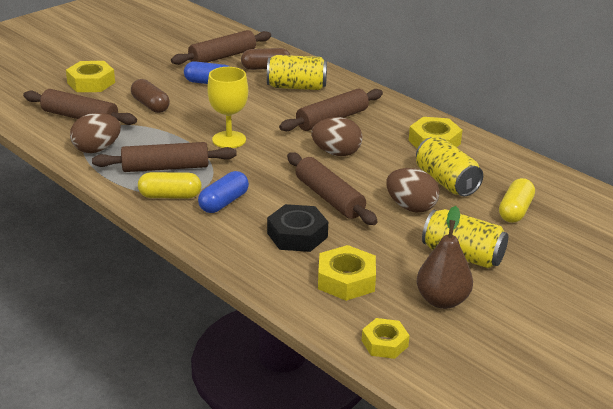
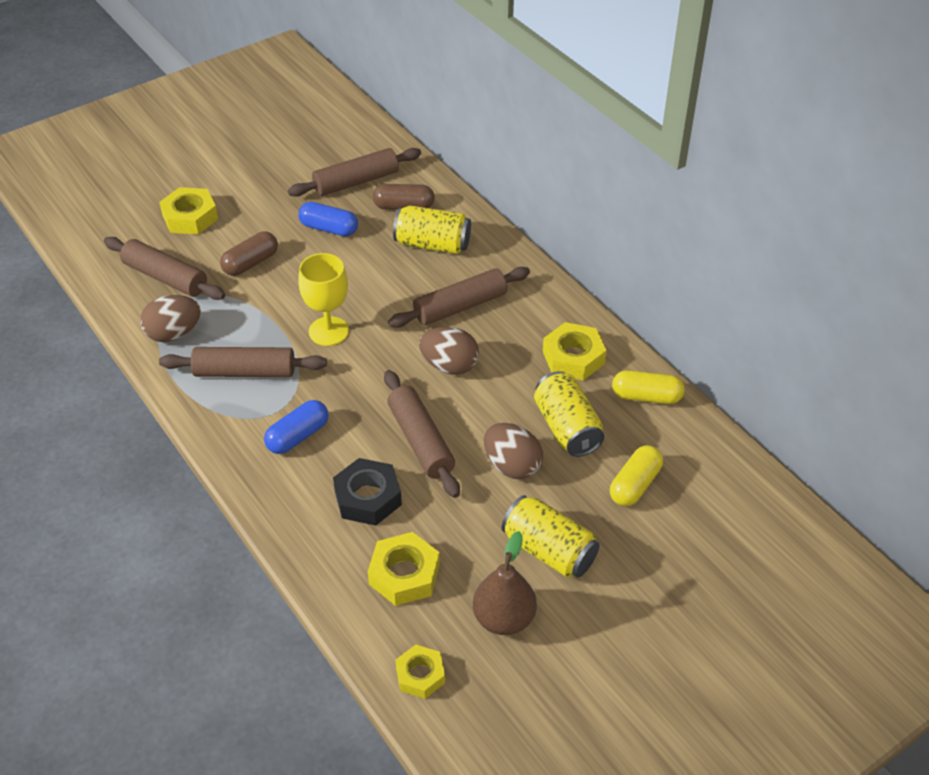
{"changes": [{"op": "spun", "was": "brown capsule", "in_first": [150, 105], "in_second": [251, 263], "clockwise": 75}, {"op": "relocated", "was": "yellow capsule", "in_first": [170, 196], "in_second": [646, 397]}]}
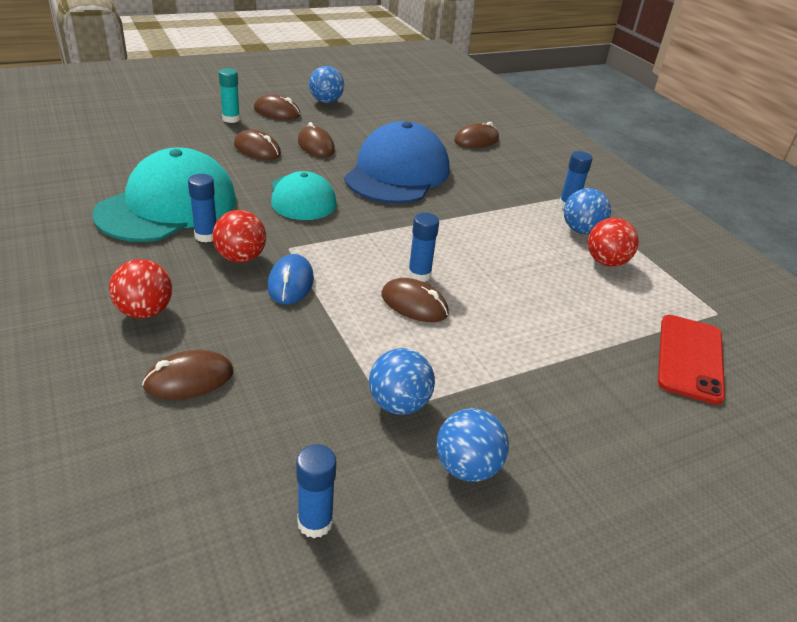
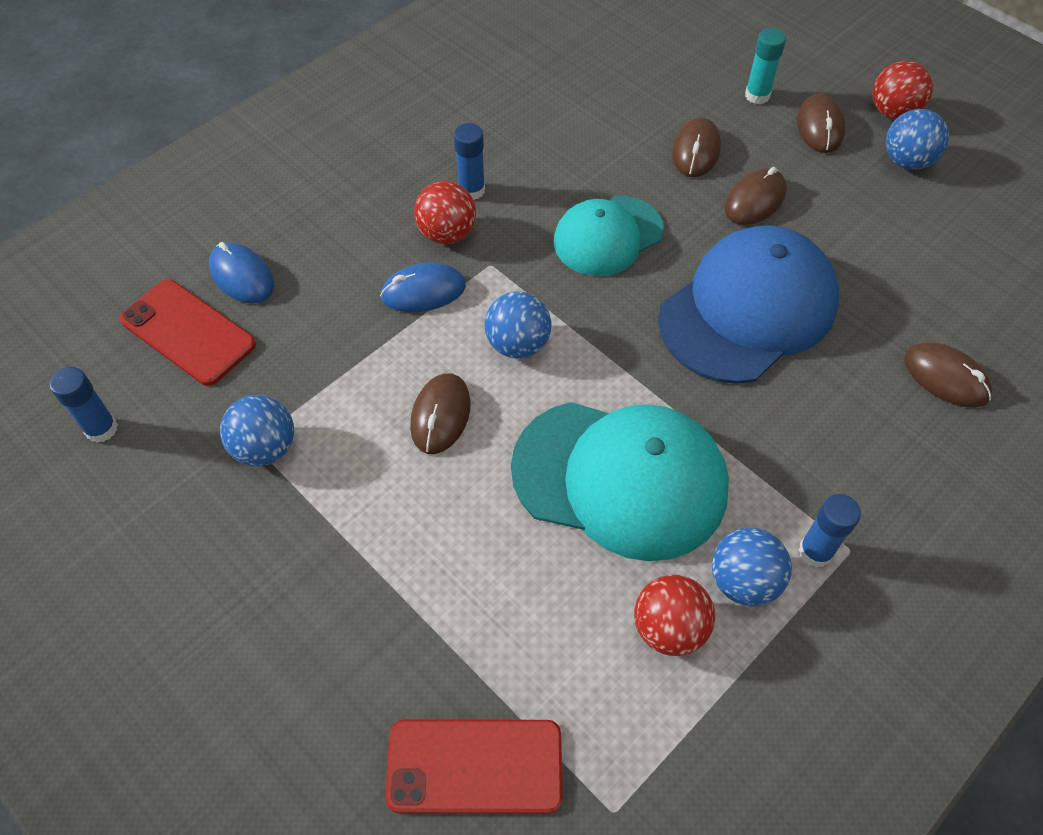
{"changes": [{"op": "relocated", "was": "turquoise cap", "in_first": [168, 206], "in_second": [620, 478]}, {"op": "relocated", "was": "red ball", "in_first": [145, 312], "in_second": [893, 113]}, {"op": "colour", "was": "brown mouse", "now": "blue mouse", "in_first": [189, 379], "in_second": [242, 276]}, {"op": "spun", "was": "blue cap", "in_first": [397, 173], "in_second": [748, 309], "clockwise": -45}, {"op": "missing", "was": "blue glue stick", "in_first": [419, 275]}, {"op": "relocated", "was": "blue ball", "in_first": [467, 467], "in_second": [518, 344]}, {"op": "appeared", "now": "red phone", "in_second": [188, 332]}]}
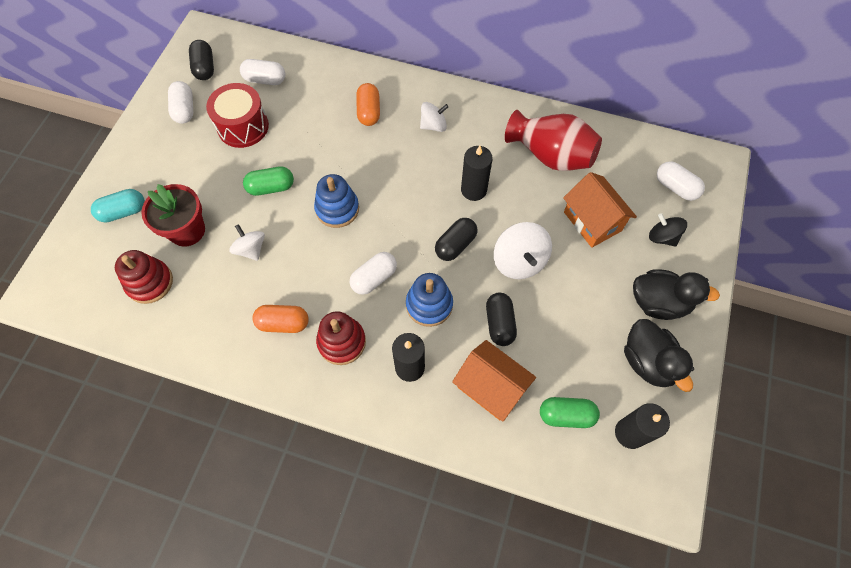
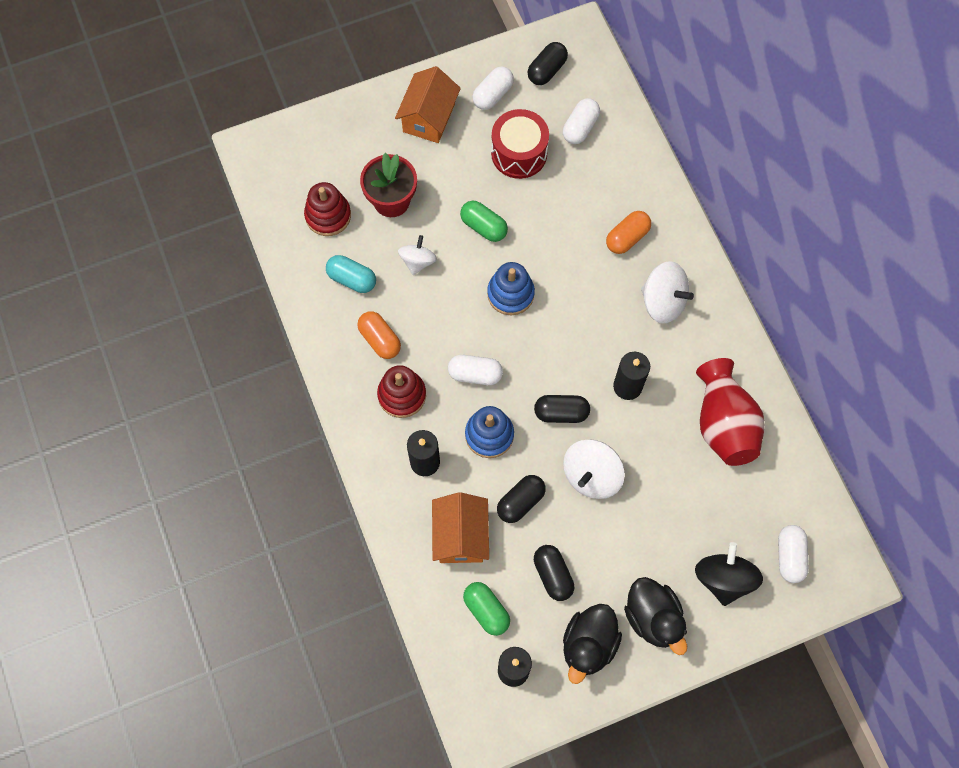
{"changes": [{"op": "relocated", "was": "turquoise capsule", "in_first": [123, 212], "in_second": [352, 279]}, {"op": "spun", "was": "white capsule", "in_first": [265, 80], "in_second": [580, 127], "clockwise": 60}, {"op": "size", "was": "white spinning top", "in_first": [433, 125], "in_second": [663, 301], "ratio": 1.55}, {"op": "relocated", "was": "orange house", "in_first": [592, 221], "in_second": [429, 118]}, {"op": "size", "was": "black spinning top", "in_first": [662, 237], "in_second": [723, 579], "ratio": 1.55}, {"op": "appeared", "now": "black capsule", "in_second": [553, 575]}]}
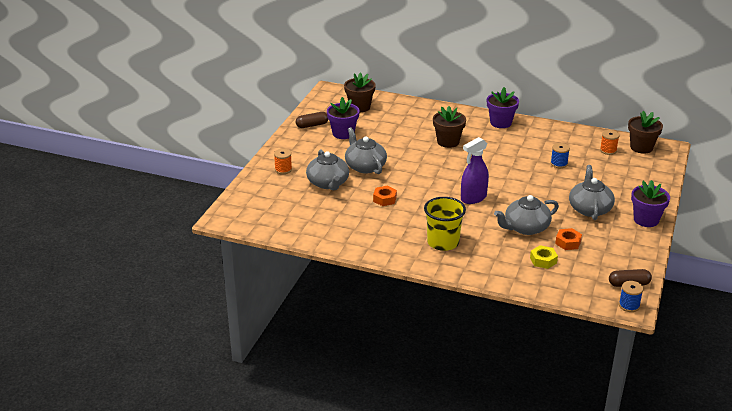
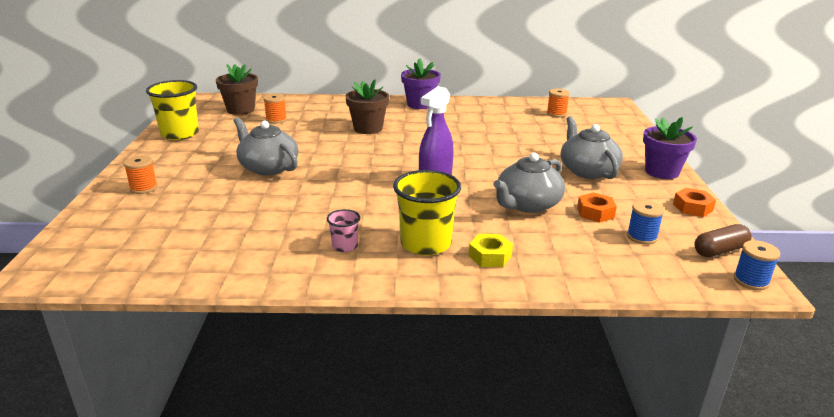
{"changes": [{"op": "exchanged", "was": "brown capsule", "now": "yellow cup", "in_first": [312, 125], "in_second": [180, 134]}, {"op": "missing", "was": "grey teapot", "in_first": [328, 183]}, {"op": "missing", "was": "purple flower pot", "in_first": [343, 133]}, {"op": "relocated", "was": "orange nut", "in_first": [384, 199], "in_second": [692, 207]}, {"op": "relocated", "was": "yellow nut", "in_first": [543, 260], "in_second": [490, 256]}, {"op": "relocated", "was": "blue spool", "in_first": [559, 164], "in_second": [642, 237]}, {"op": "missing", "was": "brown flower pot", "in_first": [641, 147]}, {"op": "appeared", "now": "orange spool", "in_second": [276, 120]}, {"op": "appeared", "now": "pink cup", "in_second": [345, 246]}]}
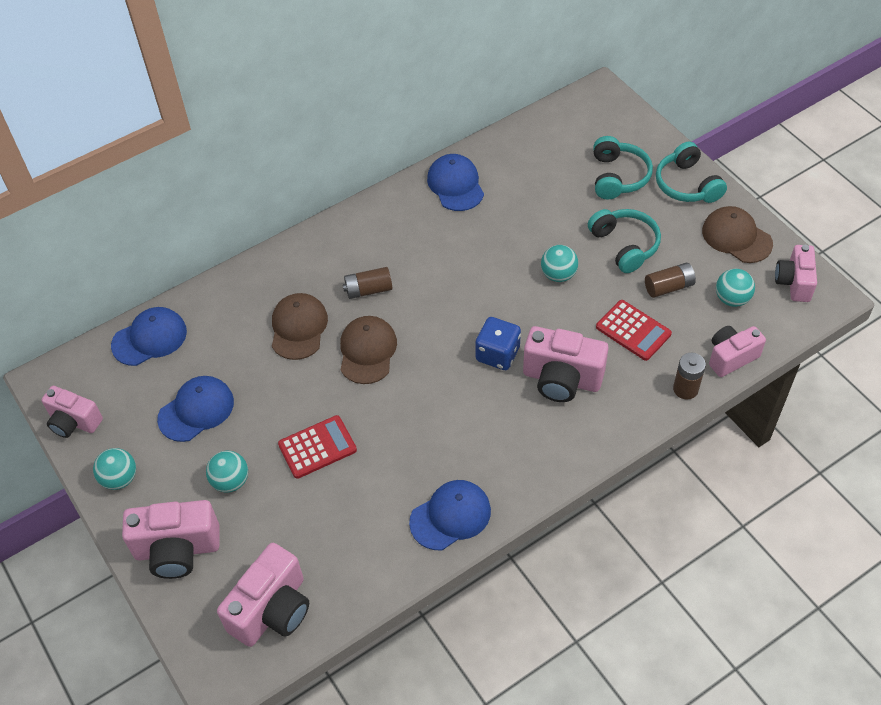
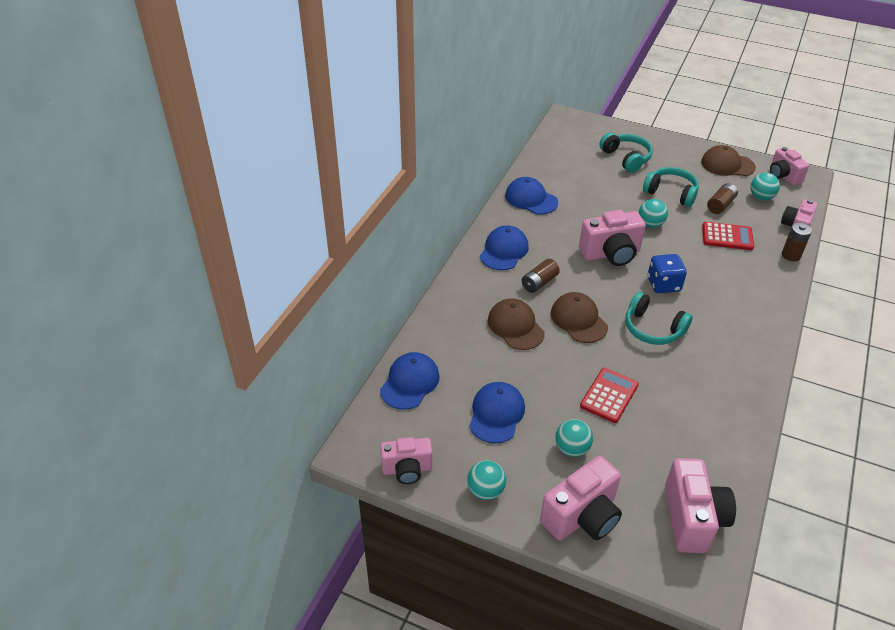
{"changes": [{"op": "relocated", "was": "blue cap", "in_first": [450, 516], "in_second": [504, 251]}, {"op": "relocated", "was": "pink camera", "in_first": [561, 379], "in_second": [611, 254]}, {"op": "relocated", "was": "turquoise headphones", "in_first": [687, 184], "in_second": [653, 329]}]}
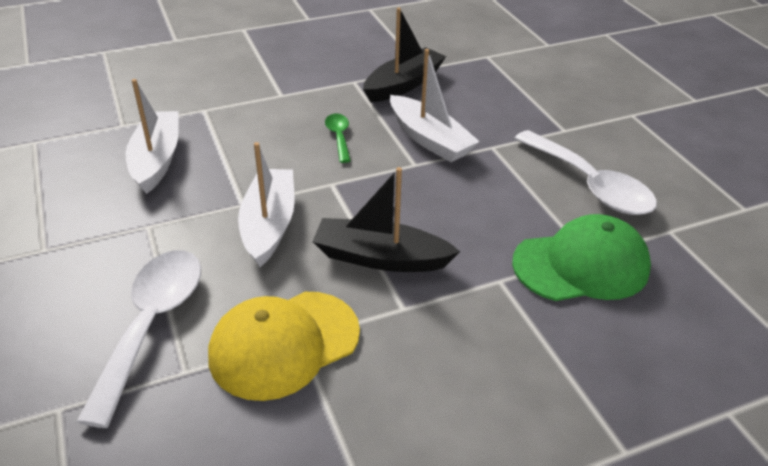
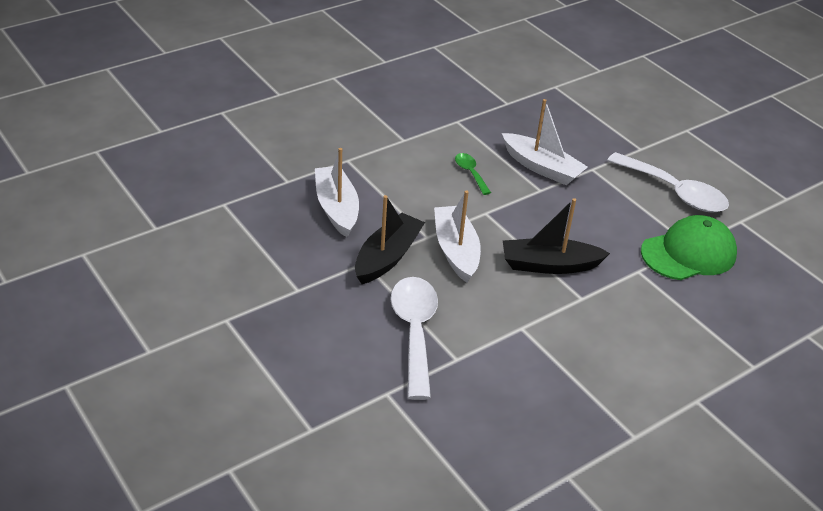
{"changes": [{"op": "missing", "was": "yellow cap", "in_first": [284, 344]}, {"op": "relocated", "was": "black boat", "in_first": [403, 84], "in_second": [387, 257]}]}
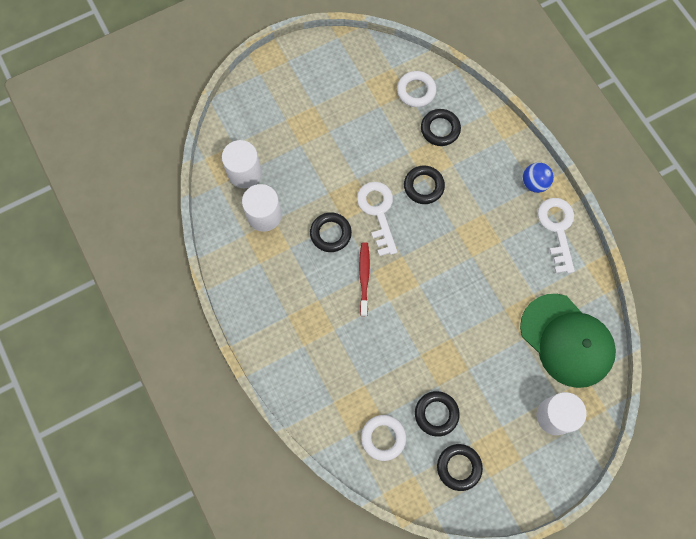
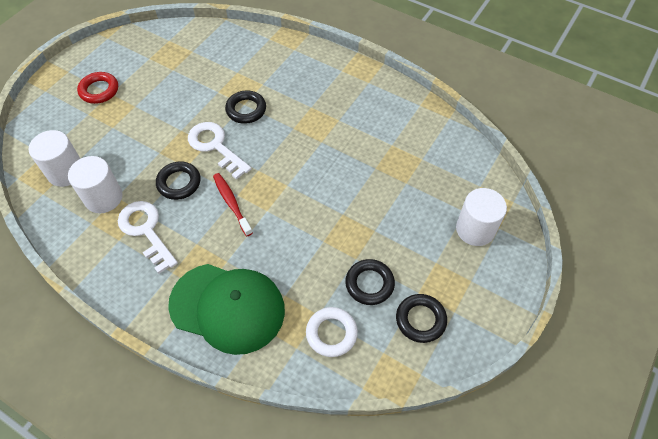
{"changes": [{"op": "missing", "was": "white ring", "in_first": [416, 91]}, {"op": "missing", "was": "black ring", "in_first": [440, 129]}, {"op": "relocated", "was": "green cap", "in_first": [567, 340], "in_second": [227, 307]}, {"op": "missing", "was": "blue ball", "in_first": [534, 183]}, {"op": "relocated", "was": "white key", "in_first": [557, 229], "in_second": [146, 231]}, {"op": "appeared", "now": "red ring", "in_second": [99, 90]}]}
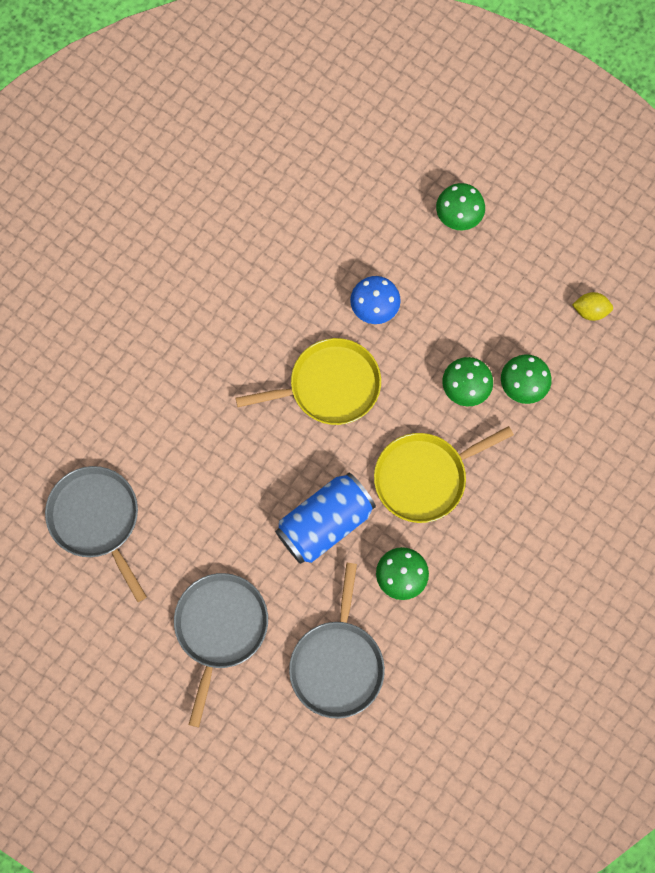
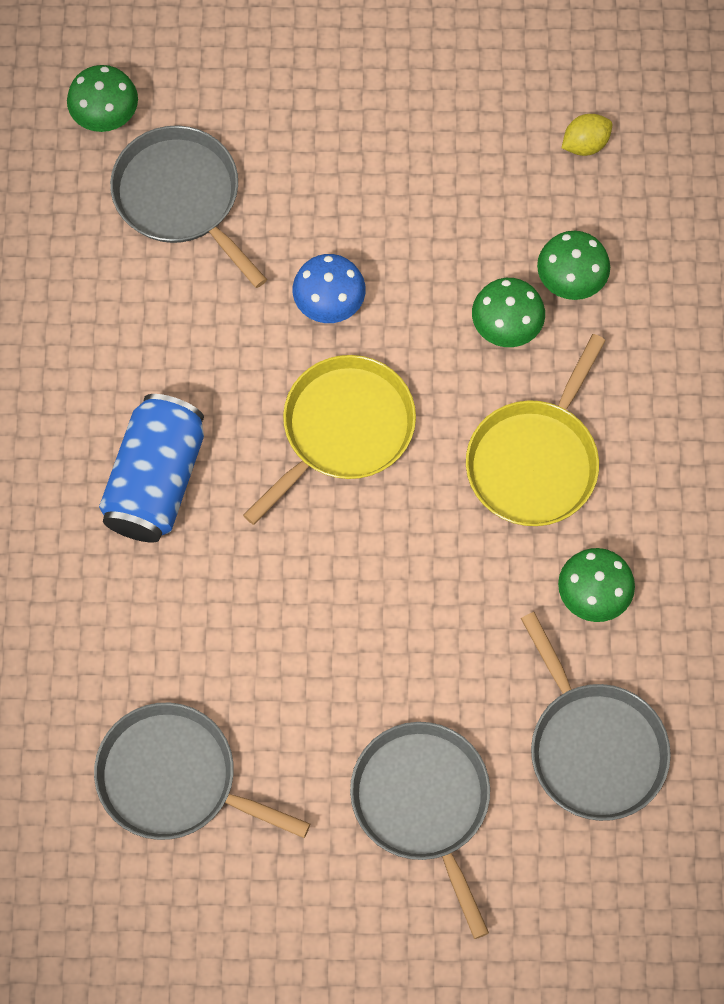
{"changes": [{"op": "relocated", "was": "blue can", "in_first": [325, 523], "in_second": [155, 481]}, {"op": "relocated", "was": "green mushroom", "in_first": [458, 216], "in_second": [105, 116]}, {"op": "appeared", "now": "grey pan", "in_second": [181, 198]}]}
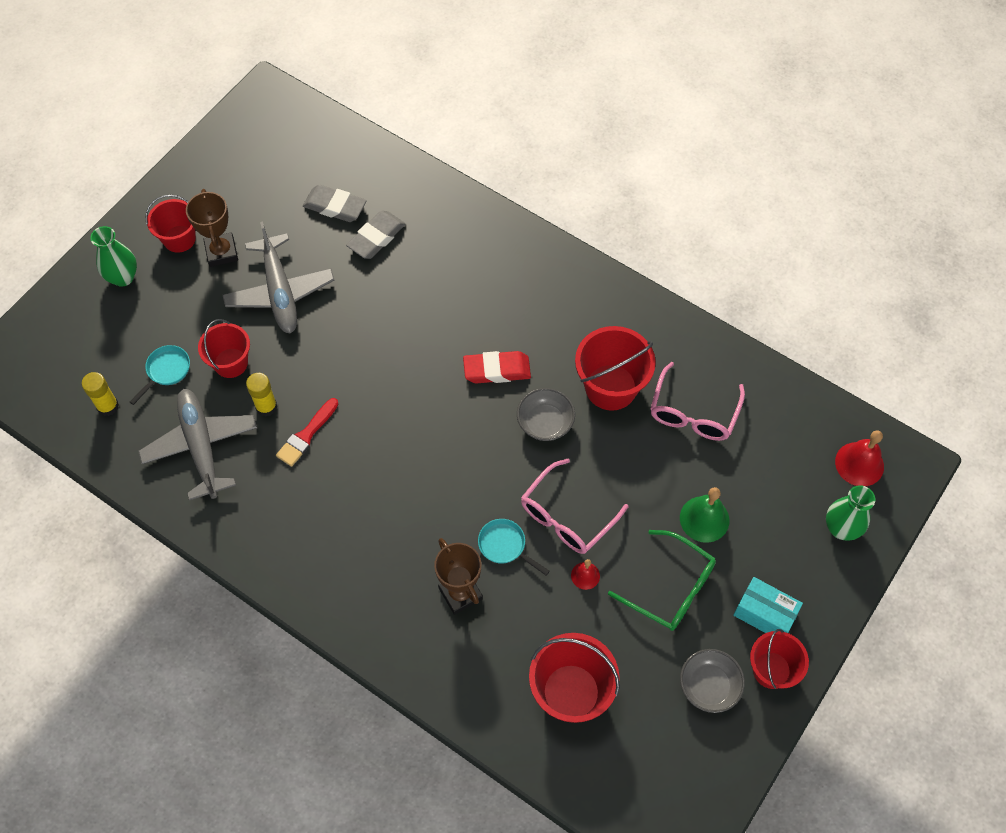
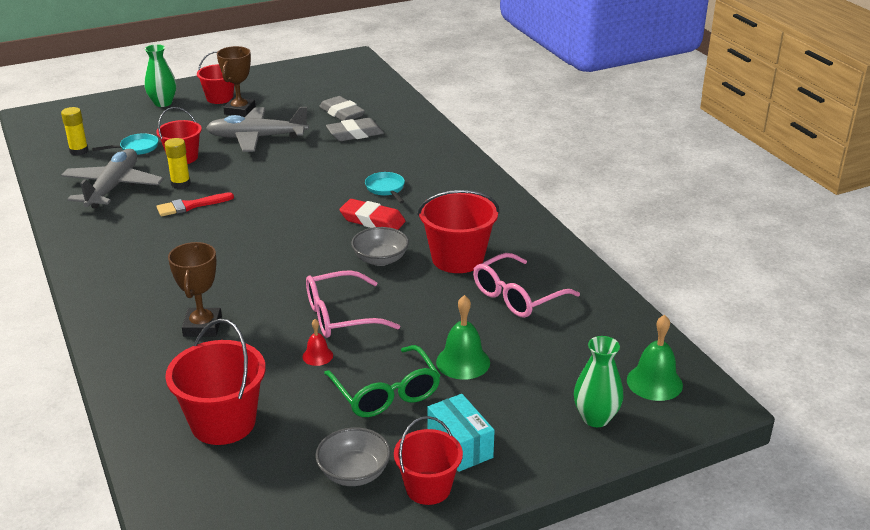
{"changes": [{"op": "spun", "was": "grey plane", "in_first": [280, 292], "in_second": [257, 138], "clockwise": 75}, {"op": "relocated", "was": "turquoise pan", "in_first": [505, 546], "in_second": [386, 189]}, {"op": "colour", "was": "red bell", "now": "green bell", "in_first": [859, 464], "in_second": [654, 382]}]}
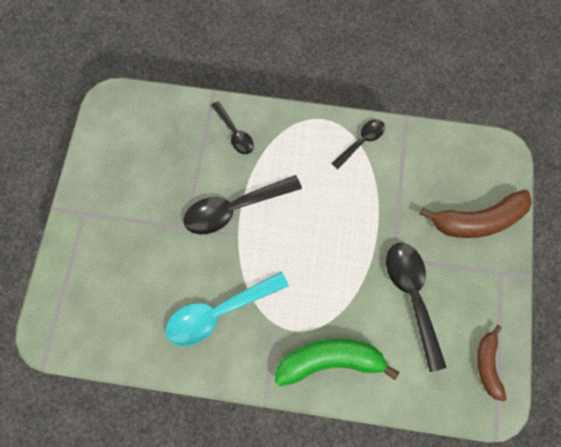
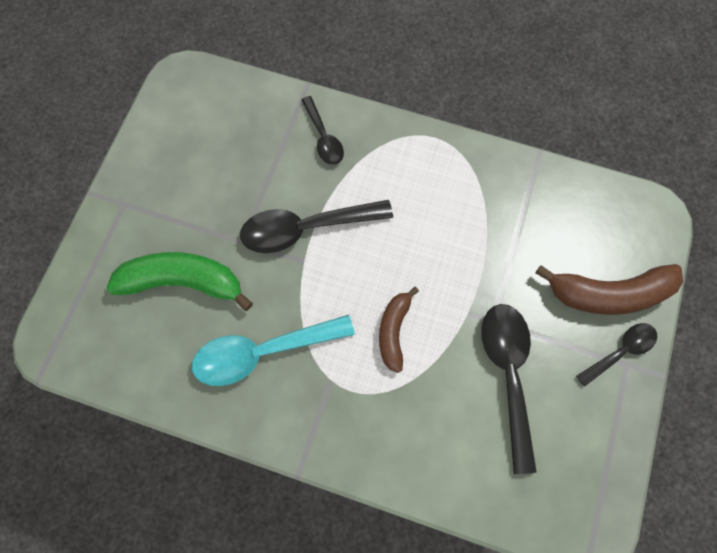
{"changes": [{"op": "relocated", "was": "green banana", "in_first": [330, 361], "in_second": [183, 282]}, {"op": "relocated", "was": "black spoon", "in_first": [361, 142], "in_second": [620, 351]}, {"op": "relocated", "was": "brown banana", "in_first": [487, 364], "in_second": [394, 331]}]}
